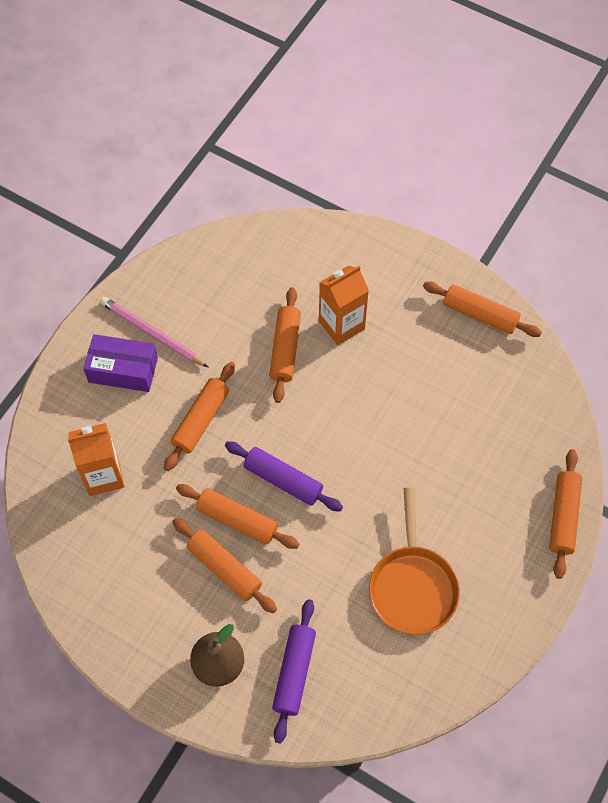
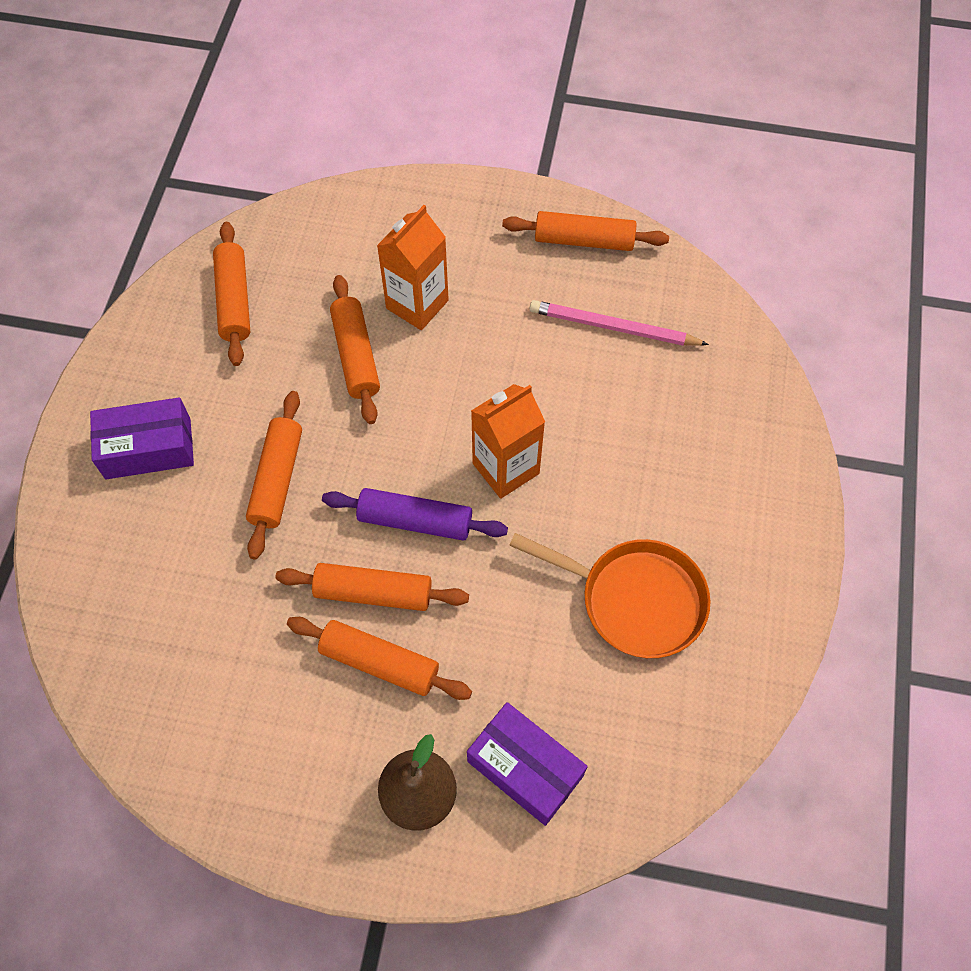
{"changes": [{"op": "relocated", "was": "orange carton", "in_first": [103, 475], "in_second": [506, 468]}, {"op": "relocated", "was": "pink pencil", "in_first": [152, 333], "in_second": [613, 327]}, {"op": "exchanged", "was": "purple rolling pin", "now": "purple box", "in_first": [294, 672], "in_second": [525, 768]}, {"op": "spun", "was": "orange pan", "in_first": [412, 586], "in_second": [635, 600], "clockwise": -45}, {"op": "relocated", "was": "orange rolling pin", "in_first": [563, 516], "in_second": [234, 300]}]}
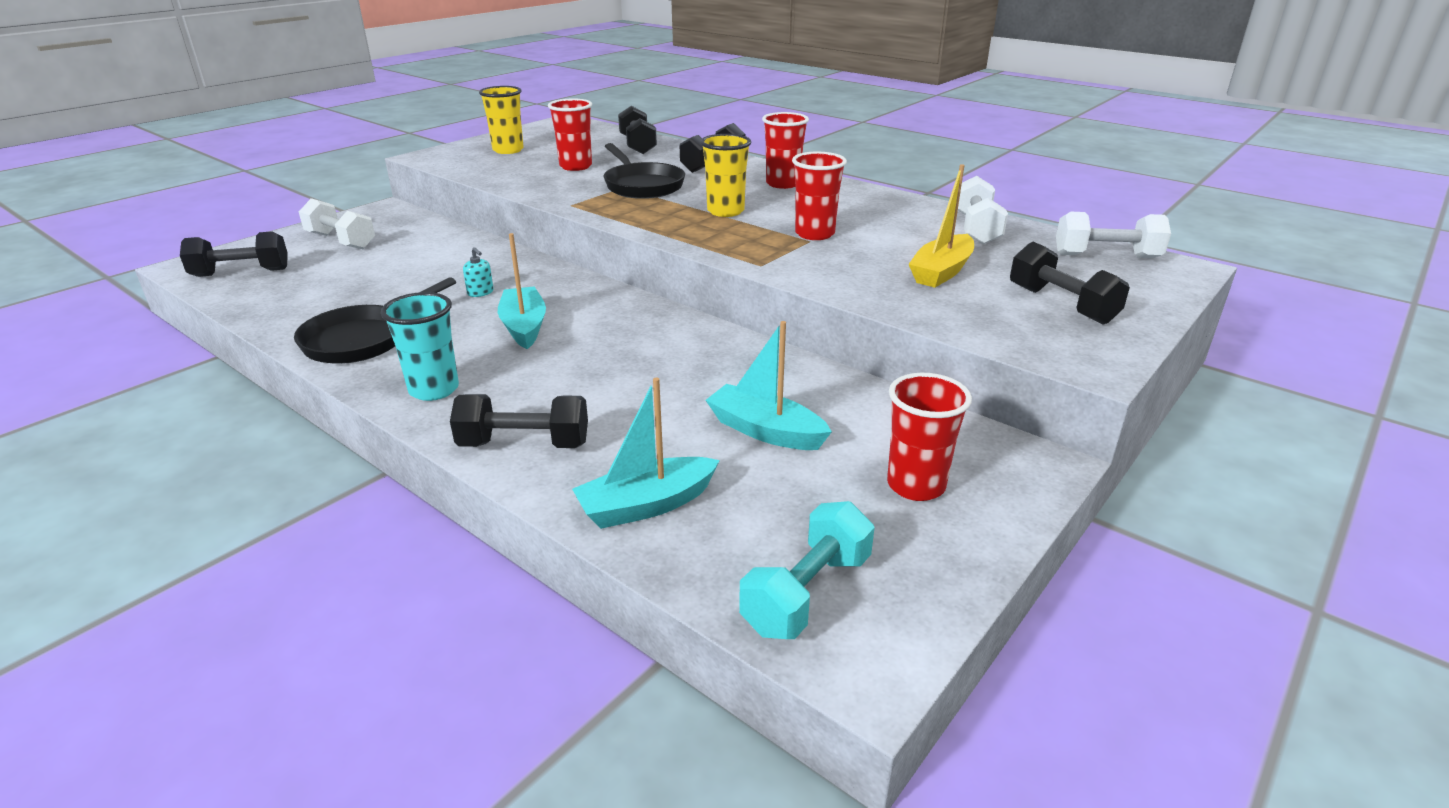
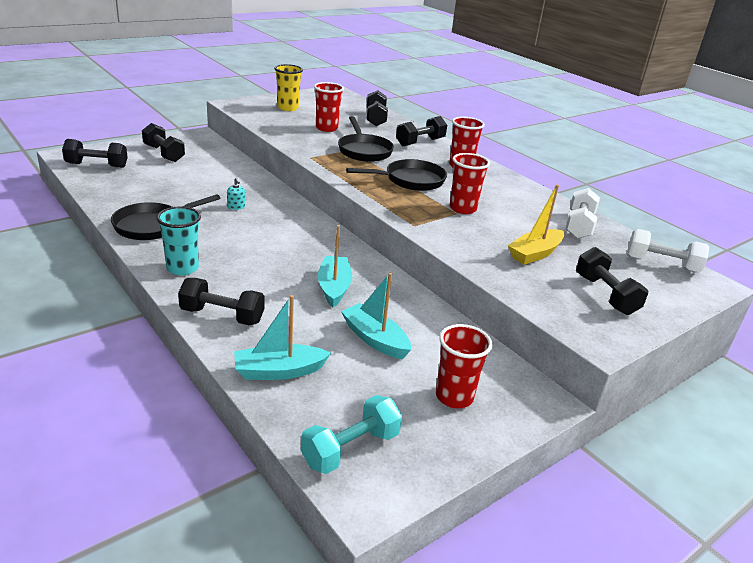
{"changes": [{"op": "colour", "was": "white dumbbell", "now": "black dumbbell", "in_first": [341, 241], "in_second": [164, 154]}, {"op": "relocated", "was": "turquoise boat", "in_first": [524, 327], "in_second": [334, 287]}, {"op": "exchanged", "was": "yellow cup", "now": "black pan", "in_first": [725, 211], "in_second": [410, 180]}]}
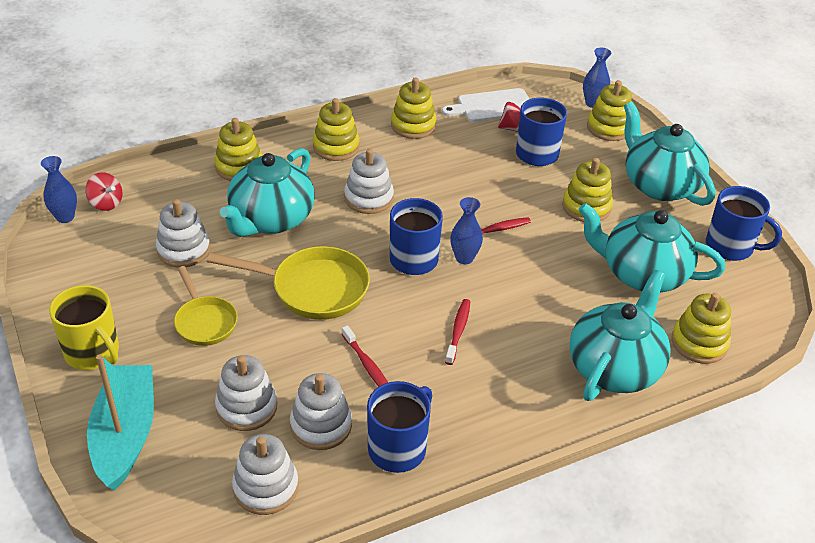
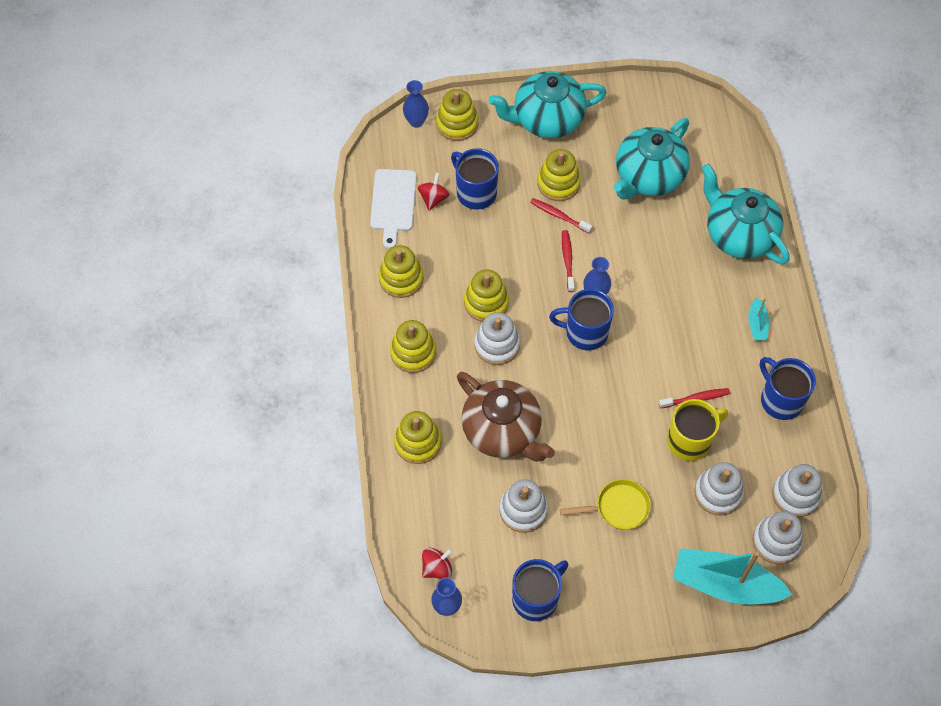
{"changes": [{"op": "relocated", "was": "yellow mug", "in_first": [93, 352], "in_second": [690, 440]}, {"op": "missing", "was": "yellow pan", "in_first": [313, 289]}, {"op": "colour", "was": "turquoise teapot", "now": "brown teapot", "in_first": [271, 220], "in_second": [503, 431]}, {"op": "relocated", "was": "white stacking toy", "in_first": [321, 425], "in_second": [776, 541]}, {"op": "relocated", "was": "red toothbrush", "in_first": [458, 331], "in_second": [559, 216]}, {"op": "relocated", "was": "yellow stacking toy", "in_first": [699, 343], "in_second": [486, 302]}, {"op": "relocated", "was": "blue mug", "in_first": [730, 247], "in_second": [536, 598]}, {"op": "appeared", "now": "turquoise boat", "in_second": [757, 324]}]}
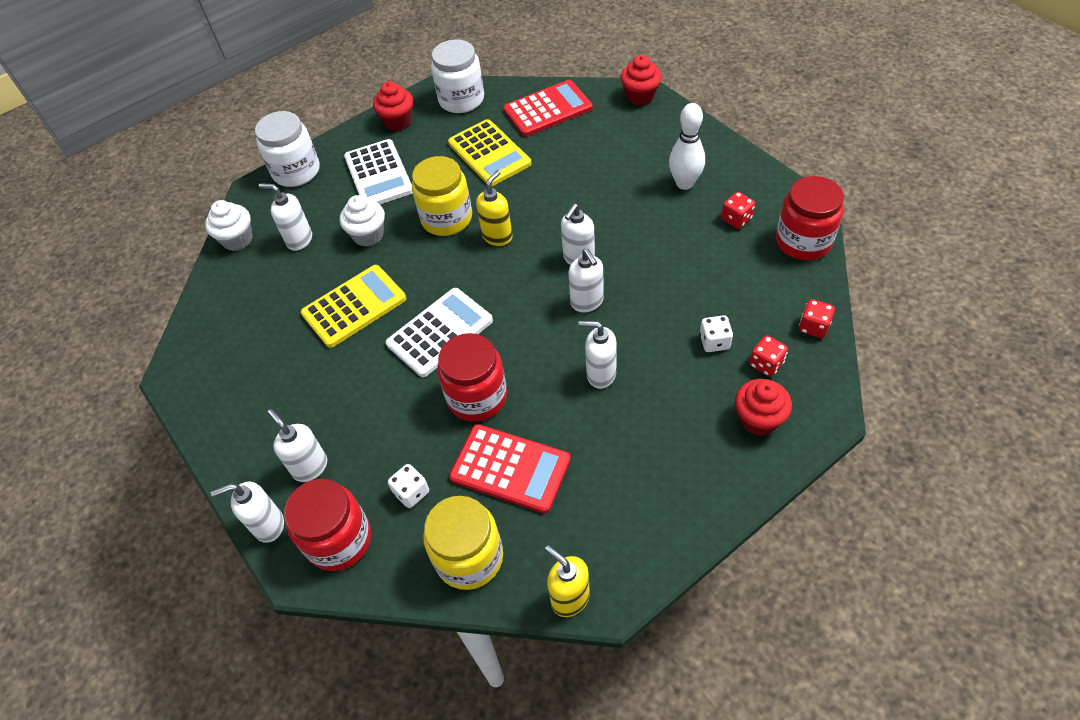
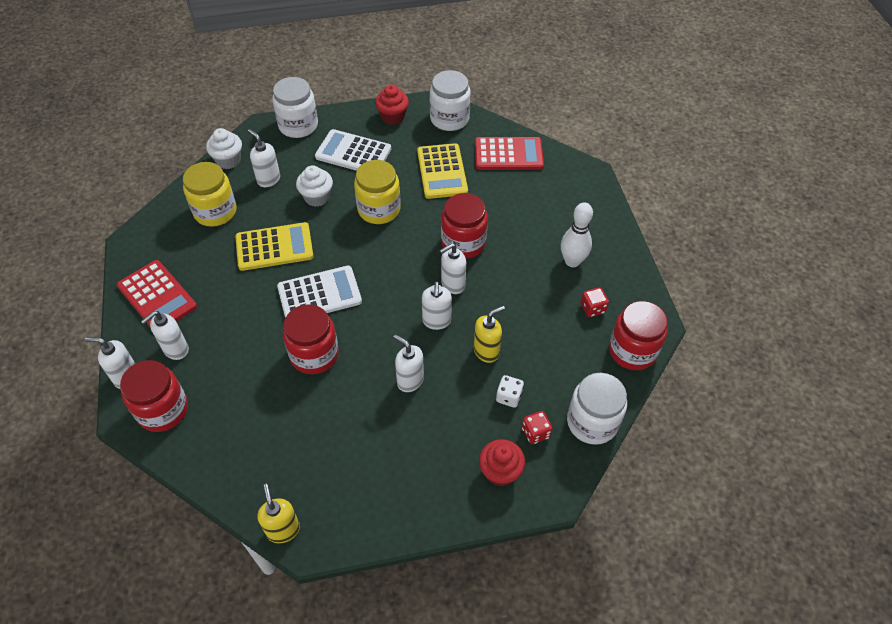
{"changes": [{"op": "spun", "was": "white soap dispenser", "in_first": [310, 467], "in_second": [175, 349], "clockwise": -120}, {"op": "spun", "was": "white calculator", "in_first": [379, 174], "in_second": [353, 153], "clockwise": 105}, {"op": "missing", "was": "white dice", "in_first": [411, 492]}, {"op": "relocated", "was": "yellow jar", "in_first": [469, 557], "in_second": [215, 211]}, {"op": "relocated", "was": "red calculator", "in_first": [510, 468], "in_second": [157, 296]}, {"op": "relocated", "was": "yellow soap dispenser", "in_first": [497, 236], "in_second": [486, 351]}, {"op": "missing", "was": "red cupcake", "in_first": [640, 97]}, {"op": "exchanged", "was": "red dice", "now": "white jar", "in_first": [813, 327], "in_second": [592, 422]}, {"op": "appeared", "now": "red jar", "in_second": [463, 243]}]}
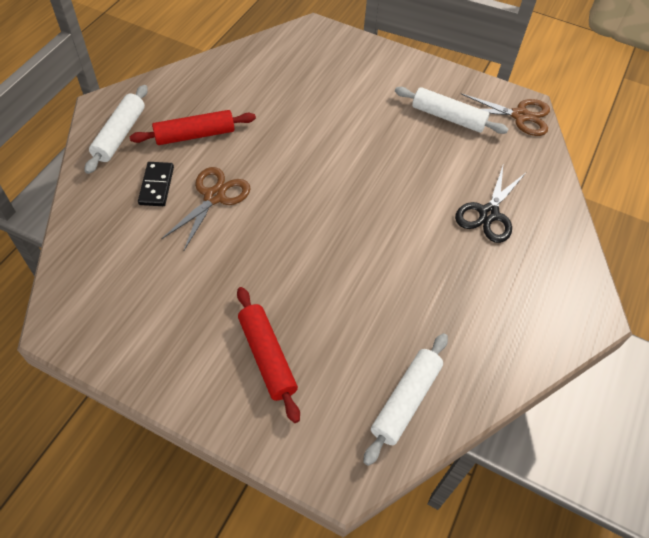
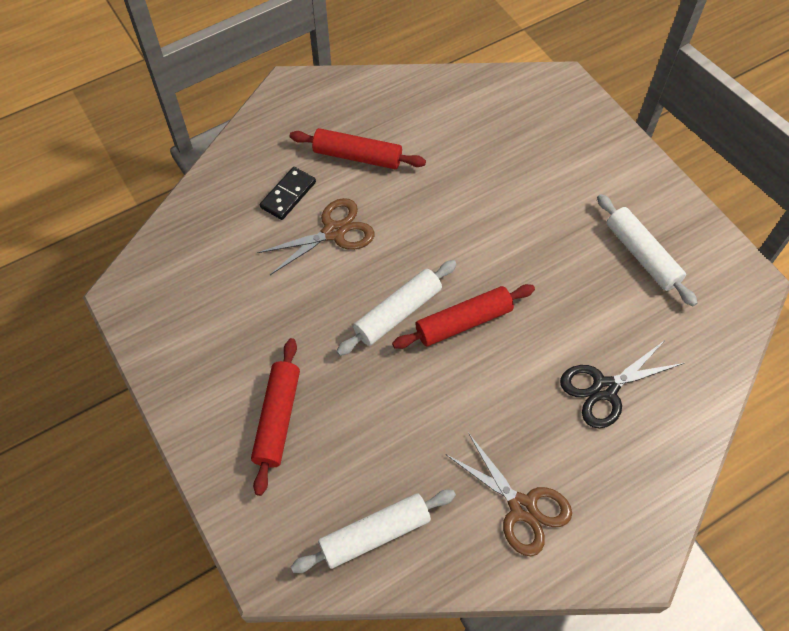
{"changes": [{"op": "relocated", "was": "white rolling pin", "in_first": [120, 135], "in_second": [397, 313]}, {"op": "relocated", "was": "brown scissors", "in_first": [520, 116], "in_second": [522, 508]}, {"op": "appeared", "now": "red rolling pin", "in_second": [463, 322]}]}
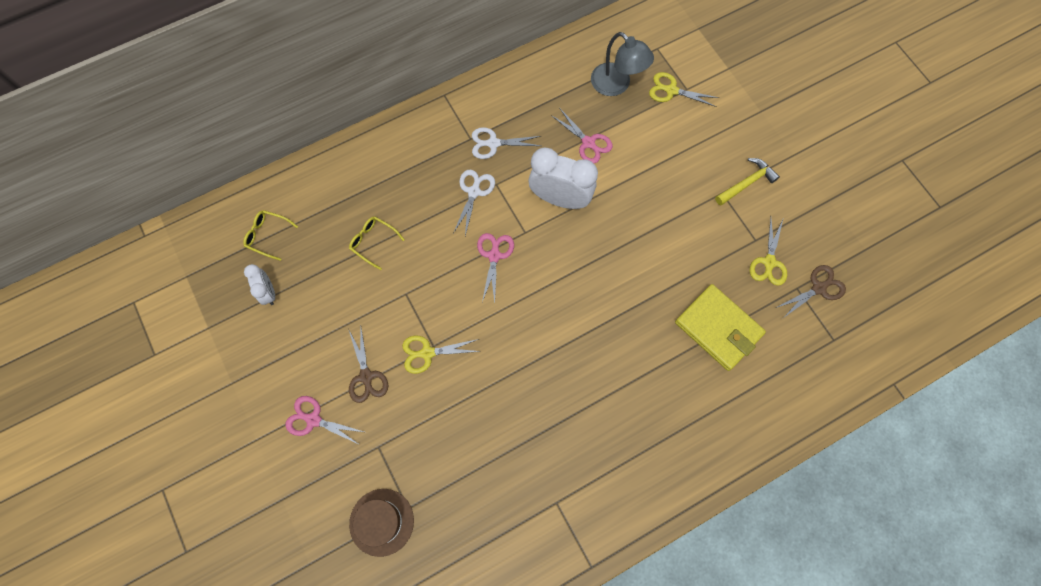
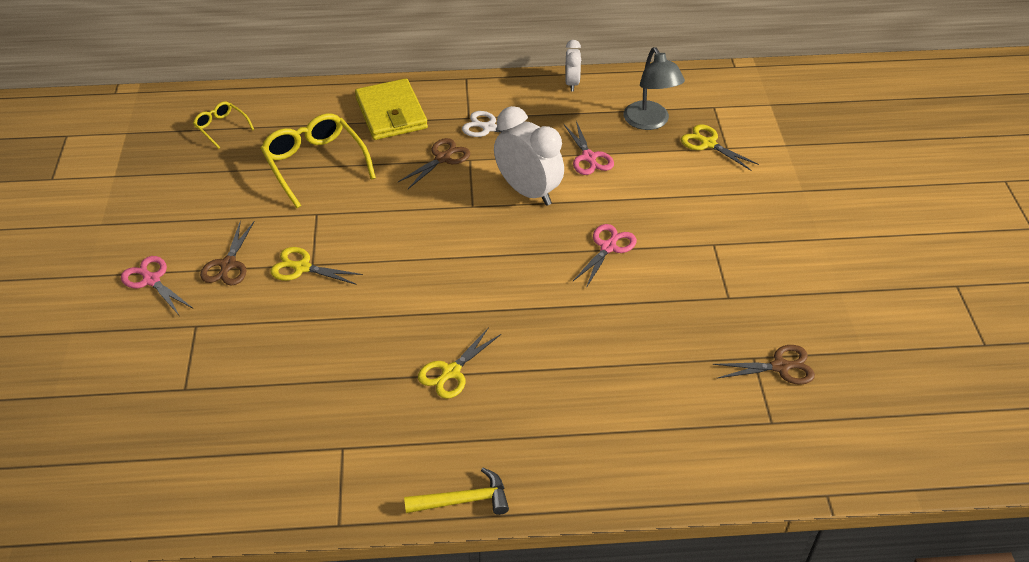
{"changes": [{"op": "relocated", "was": "white clock", "in_first": [268, 292], "in_second": [572, 83]}, {"op": "size", "was": "yellow glasses", "in_first": [373, 242], "in_second": [315, 164], "ratio": 1.91}, {"op": "missing", "was": "brown hat", "in_first": [381, 522]}, {"op": "colour", "was": "white scissors", "now": "brown scissors", "in_first": [474, 191], "in_second": [443, 158]}, {"op": "relocated", "was": "pink scissors", "in_first": [494, 255], "in_second": [608, 247]}, {"op": "relocated", "was": "yellow wallet", "in_first": [718, 328], "in_second": [391, 113]}, {"op": "relocated", "was": "yellow hammer", "in_first": [747, 183], "in_second": [464, 500]}, {"op": "relocated", "was": "yellow scissors", "in_first": [769, 263], "in_second": [450, 372]}]}
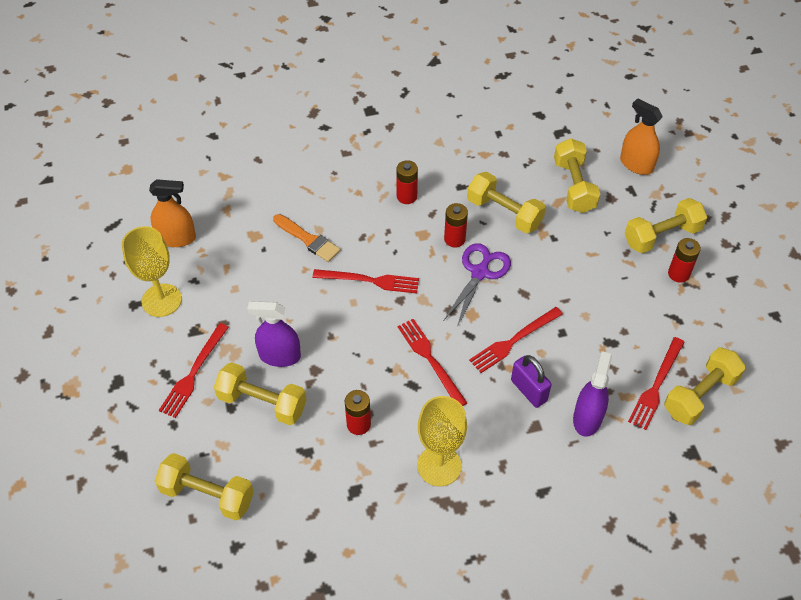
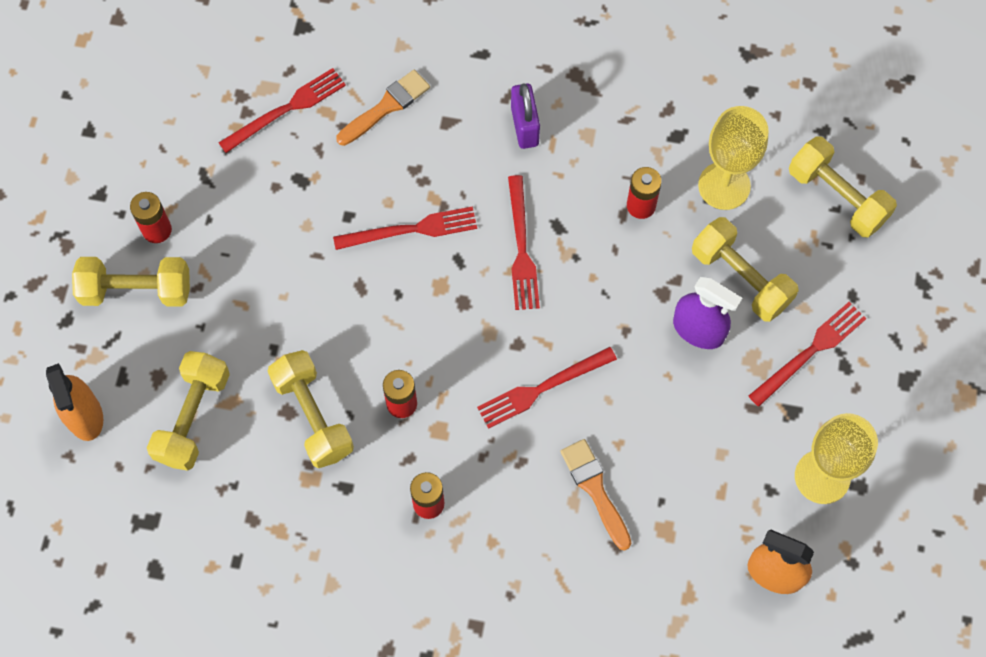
{"changes": [{"op": "spun", "was": "red fork", "in_first": [370, 281], "in_second": [542, 388], "clockwise": -60}, {"op": "relocated", "was": "yellow goblet", "in_first": [439, 466], "in_second": [724, 186]}, {"op": "missing", "was": "purple scissors", "in_first": [480, 272]}, {"op": "relocated", "was": "purple padlock", "in_first": [529, 390], "in_second": [524, 126]}, {"op": "exchanged", "was": "purple spray bottle", "now": "orange brush", "in_first": [587, 418], "in_second": [386, 107]}, {"op": "missing", "was": "yellow dumbbell", "in_first": [700, 395]}]}
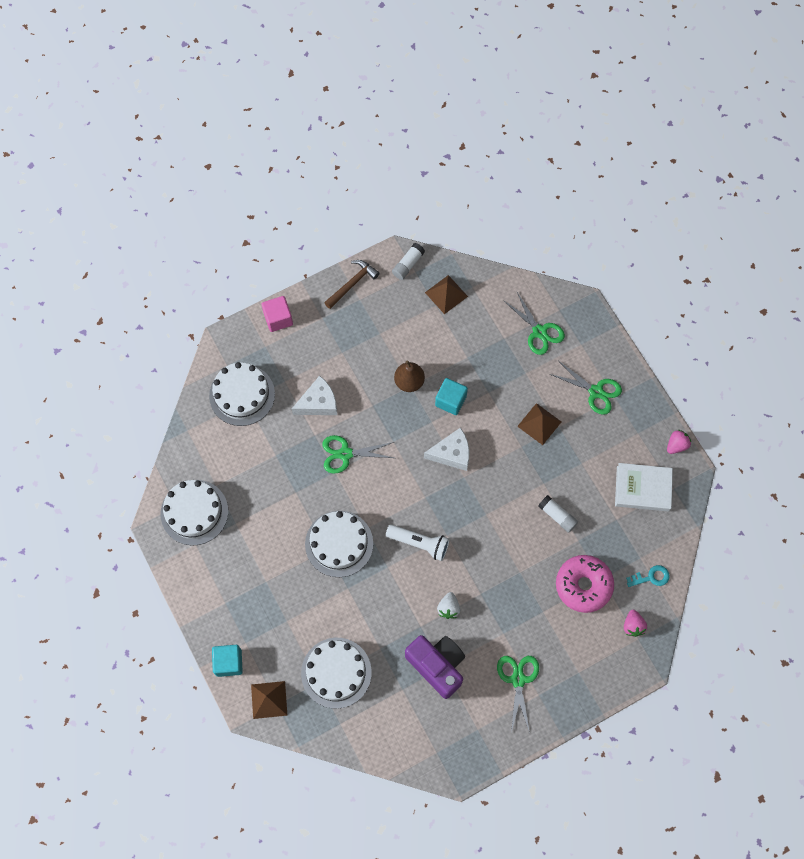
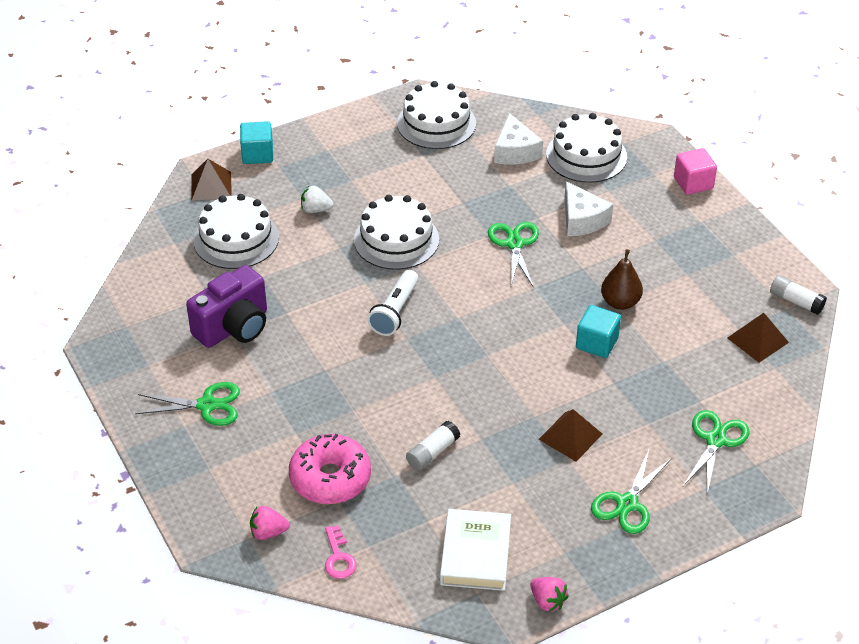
{"changes": [{"op": "missing", "was": "brown hammer", "in_first": [352, 284]}, {"op": "relocated", "was": "white cheese", "in_first": [452, 453], "in_second": [515, 151]}, {"op": "relocated", "was": "white strawberry", "in_first": [448, 608], "in_second": [316, 209]}, {"op": "spun", "was": "green scissors", "in_first": [539, 332], "in_second": [715, 440], "clockwise": 150}, {"op": "colour", "was": "turquoise key", "now": "pink key", "in_first": [651, 577], "in_second": [338, 557]}]}
